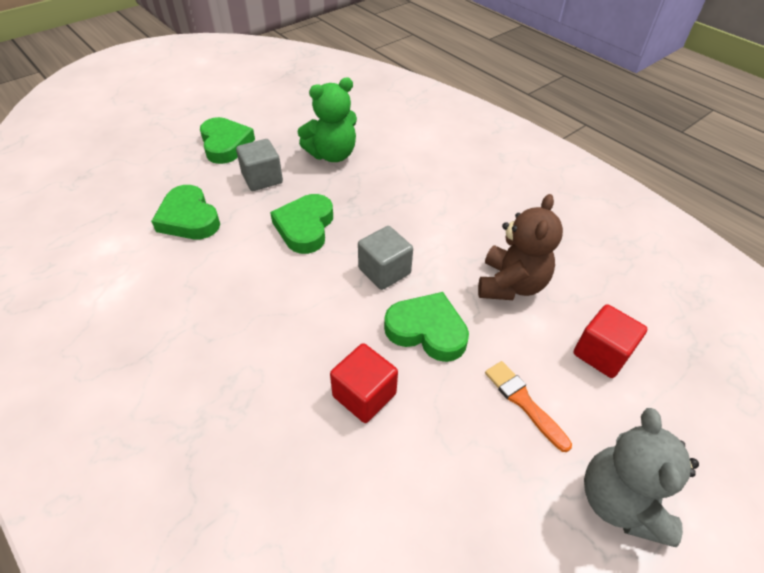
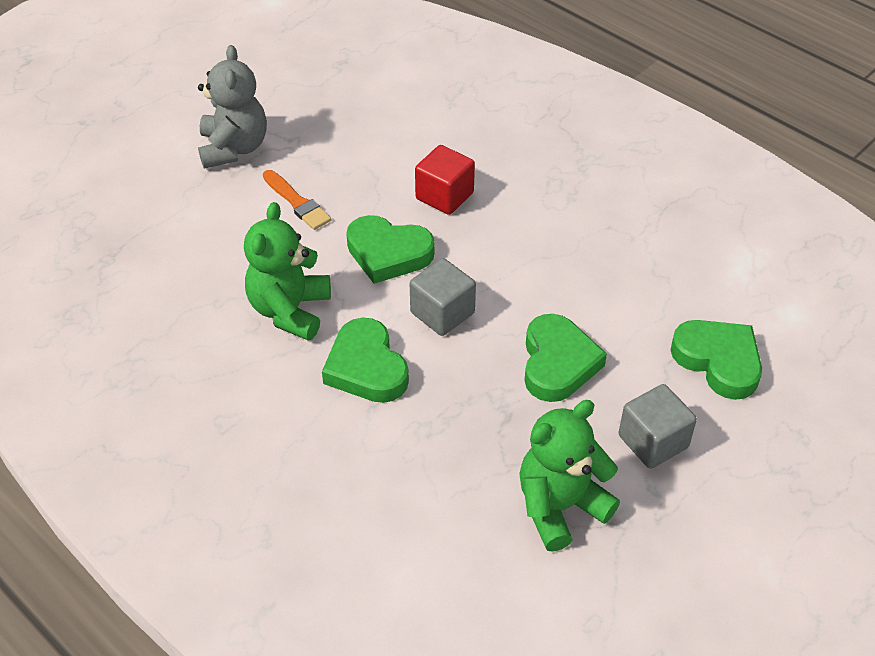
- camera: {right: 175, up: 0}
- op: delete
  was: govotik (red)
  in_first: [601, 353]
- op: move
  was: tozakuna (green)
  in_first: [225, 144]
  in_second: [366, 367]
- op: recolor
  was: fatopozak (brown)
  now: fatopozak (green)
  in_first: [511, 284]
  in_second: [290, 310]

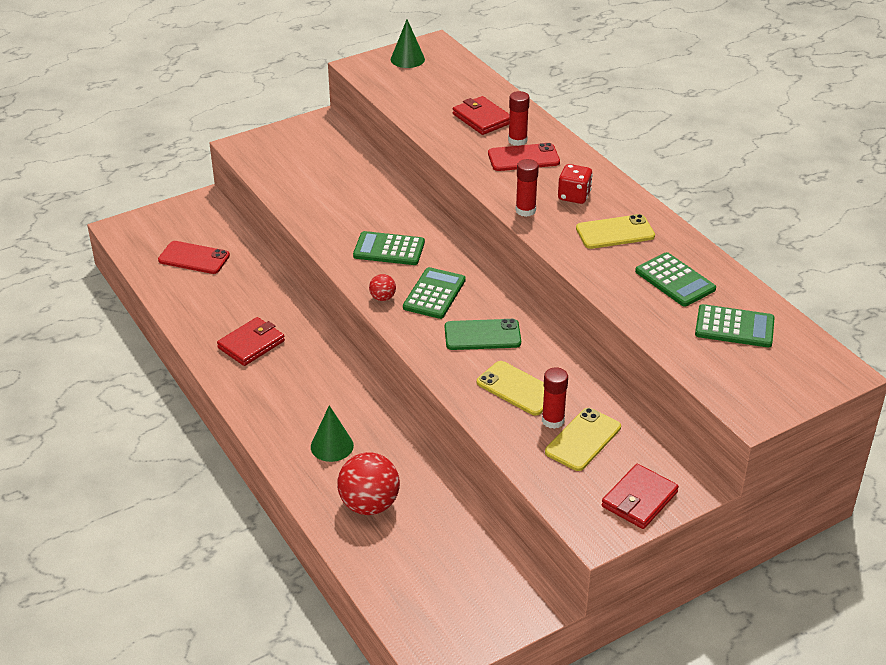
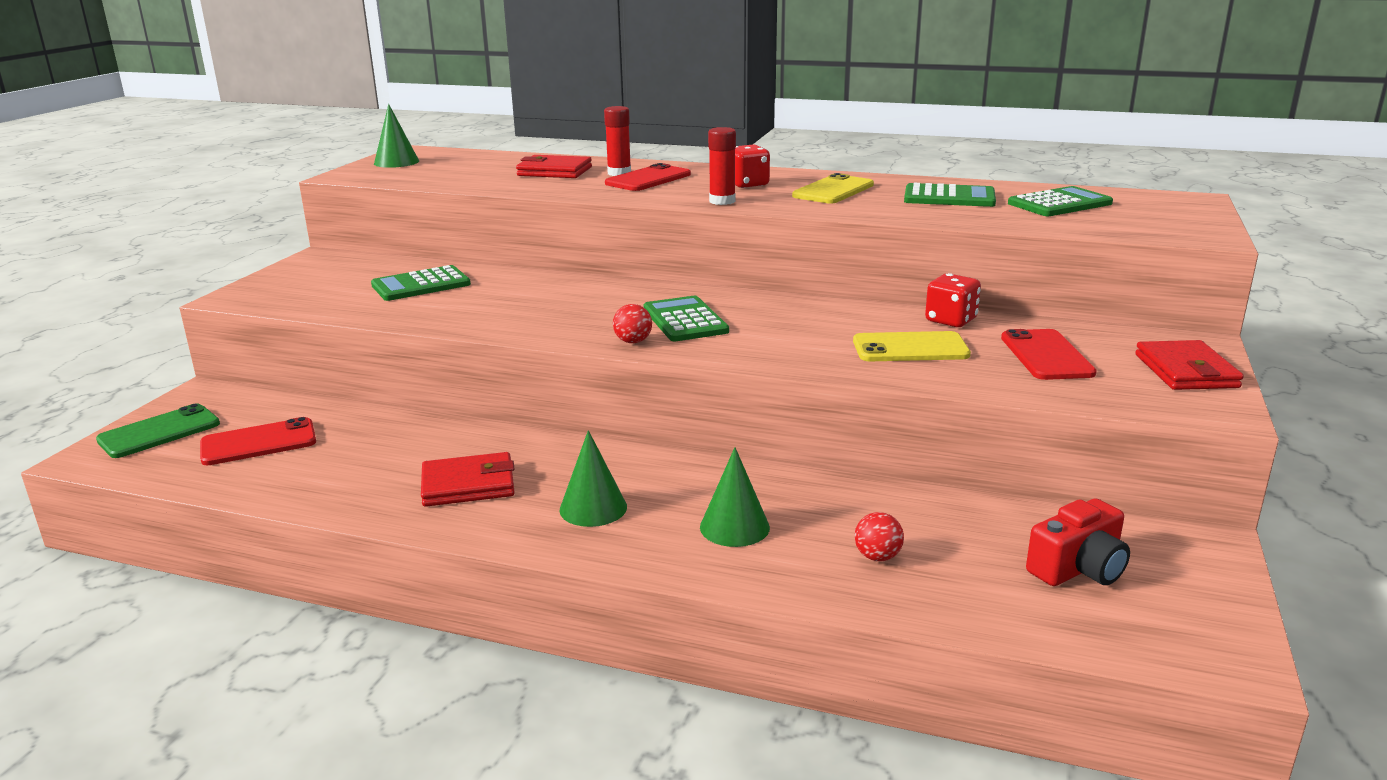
- camera: {right: -40, up: -15}
- op: delete
  was: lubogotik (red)
  in_first: [553, 420]
- op: insert
  now: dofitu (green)
  in_second: [593, 508]
- op: insert
  now: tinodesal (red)
  in_second: [951, 320]
- op: insert
  now: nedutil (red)
  in_second: [1078, 568]
- op: move
  was: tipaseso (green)
  in_first: [389, 249]
  in_second: [421, 285]
- op: move
  was: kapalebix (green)
  in_first: [482, 335]
  in_second: [159, 432]
- op: recolor
  was: kapalebix (yellow)
  now: kapalebix (red)
  in_first: [583, 440]
  in_second: [1046, 355]
- op: rotate
  was: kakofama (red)
  in_first: [251, 344]
  in_second: [468, 485]
  clockwise: 75
- op: resize
  was: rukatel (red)
  in_first: [369, 505]
  in_second: [877, 557]
  ratio: 0.48

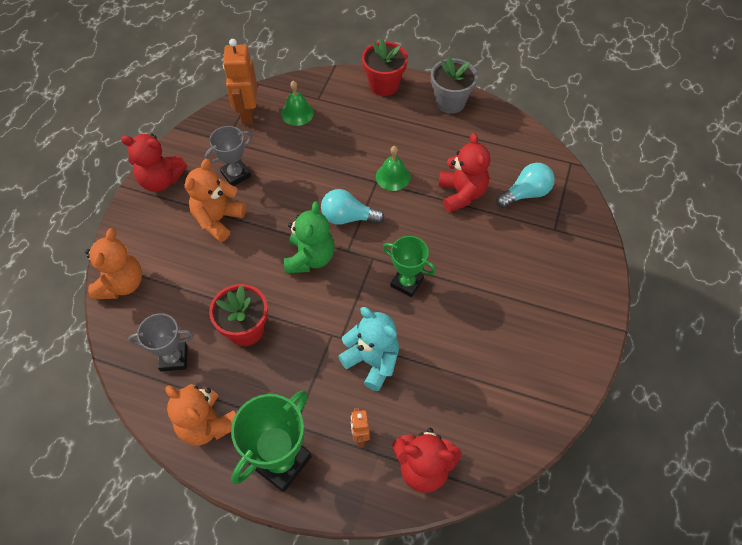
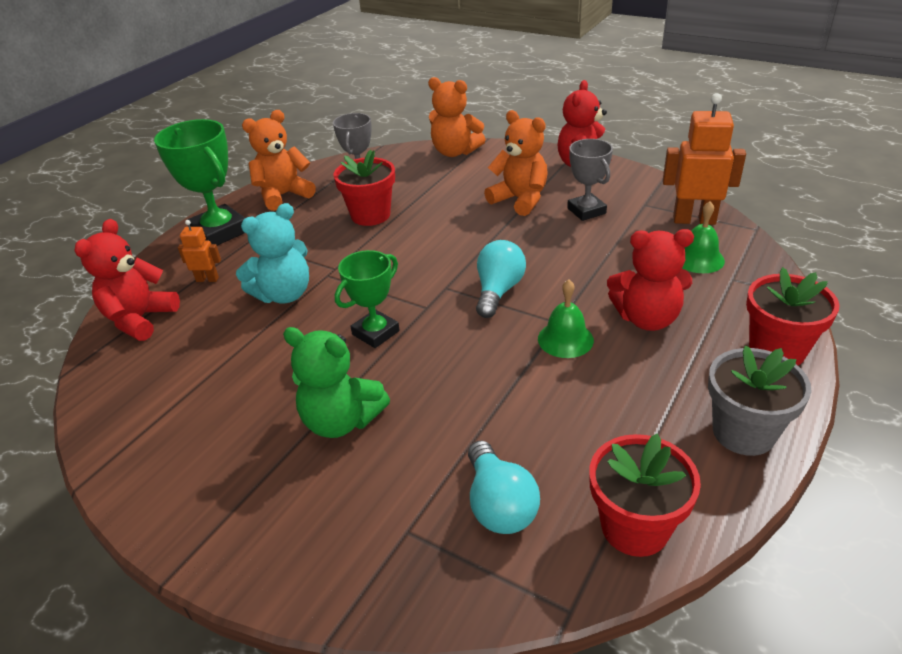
- camera: {right: 105, up: -20}
- op: insert
  now: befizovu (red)
  in_second: [635, 527]
- op: move
  was: fatopozak (green)
  in_first: [310, 258]
  in_second: [341, 421]
- op: move
  was: fatopozak (red)
  in_first: [461, 194]
  in_second: [647, 318]

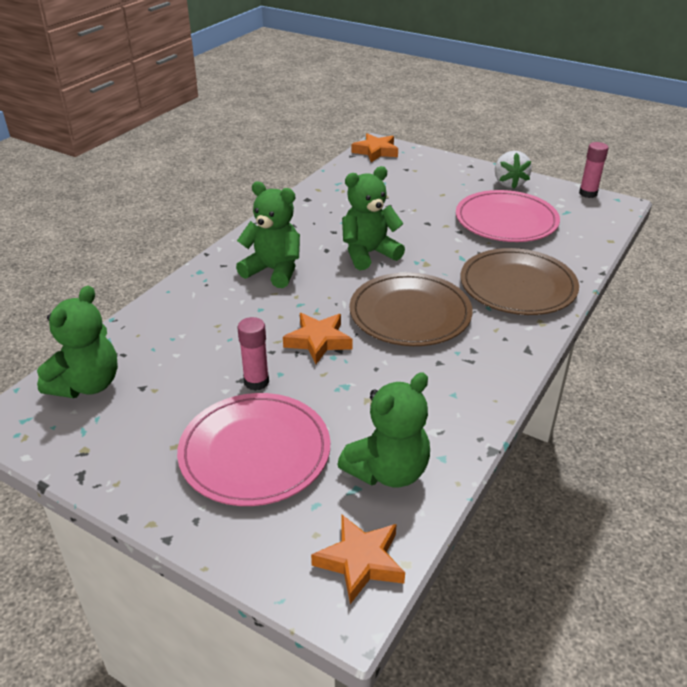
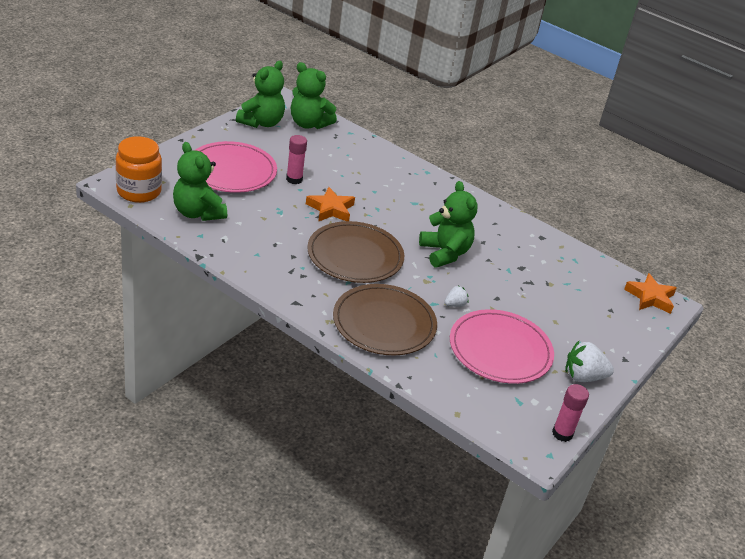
- camera: {right: 90, up: 0}
- op: insert
  now: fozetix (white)
  in_second: [455, 304]
- op: move
  was: fatopozak (green)
  in_first: [273, 271]
  in_second: [261, 122]
- op: replace
  was: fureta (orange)
  now: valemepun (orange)
  in_first: [360, 561]
  in_second: [139, 191]

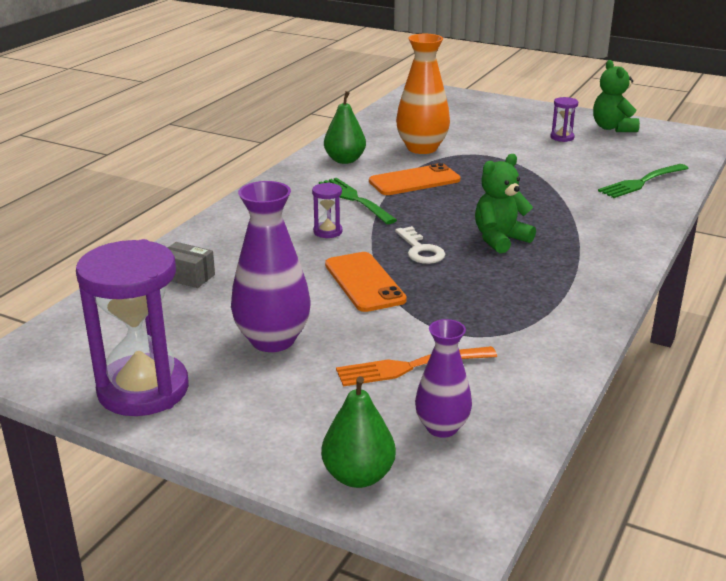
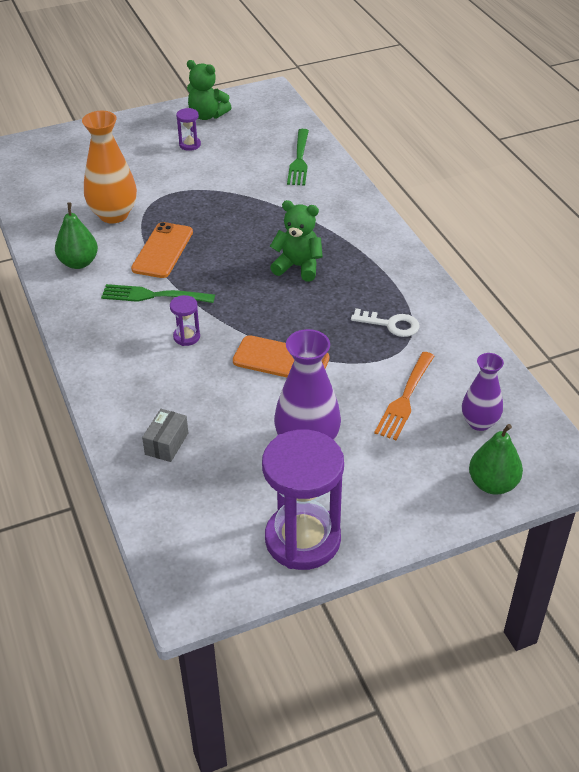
- camera: {right: -50, up: 15}
- op: move
  was: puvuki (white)
  in_first: [420, 250]
  in_second: [391, 324]
- op: rotate
  was: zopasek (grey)
  in_first: [188, 276]
  in_second: [166, 443]
  clockwise: -45
- op: rotate
  was: fatopozak (green)
  in_first: [500, 239]
  in_second: [298, 266]
  clockwise: 105

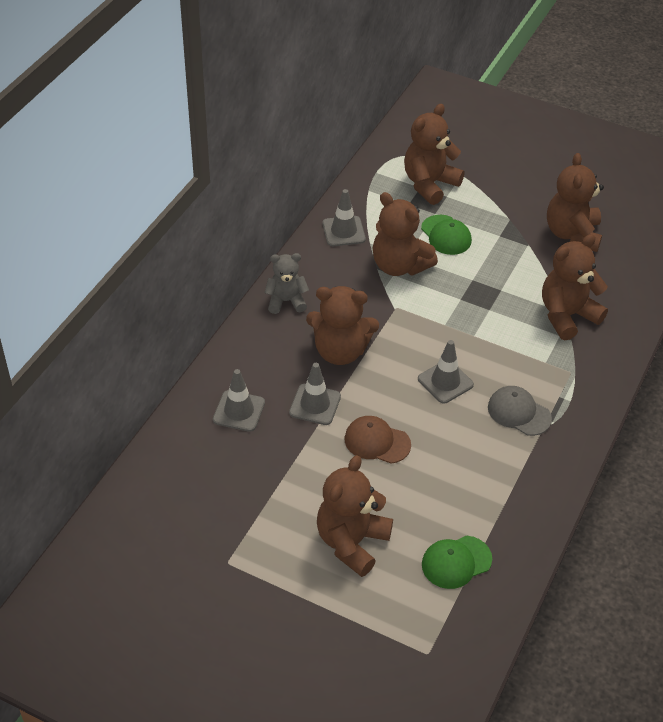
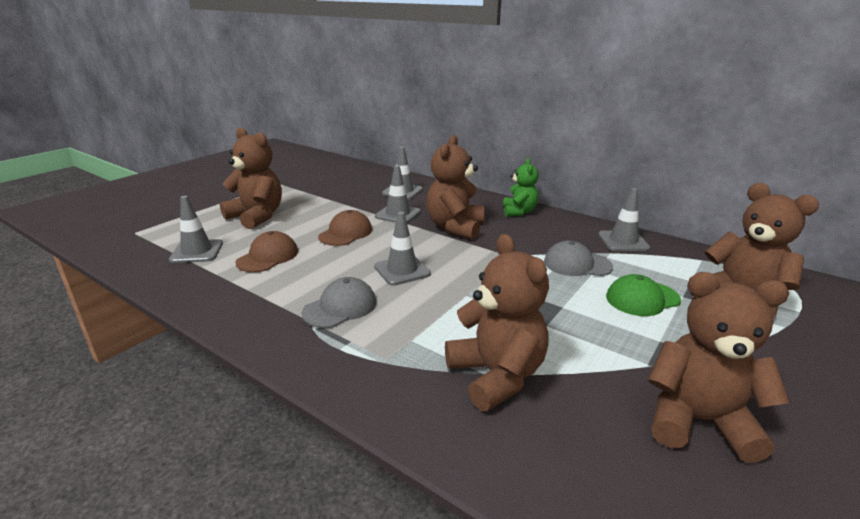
- camera: {right: 100, up: -20}
- op: insert
  now: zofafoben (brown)
  in_second: [268, 257]
- op: replace
  was: fatopozak (brown)
  now: zofafoben (grey)
  in_first: [399, 266]
  in_second: [577, 264]
- op: replace
  was: zofafoben (green)
  now: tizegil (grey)
  in_first: [456, 562]
  in_second: [197, 252]
- op: recolor
  was: fatopozak (grey)
  now: fatopozak (green)
  in_first: [286, 301]
  in_second: [519, 212]

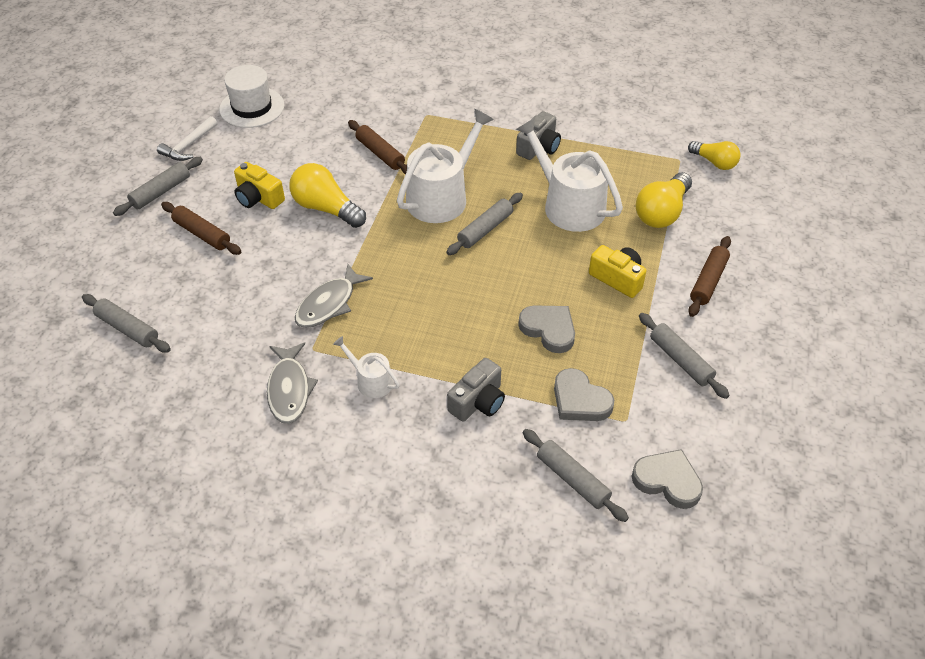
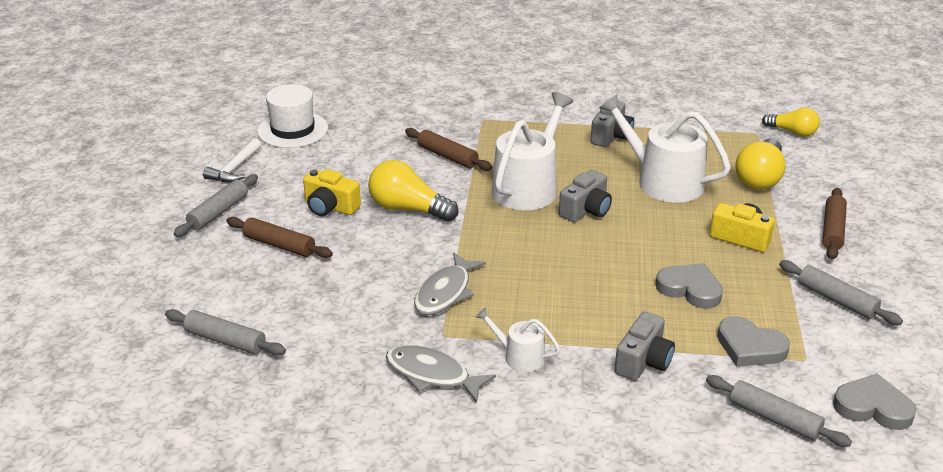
- camera: {right: -10, up: -15}
- op: replace
  was: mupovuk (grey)
  now: nedutil (grey)
  in_first: [485, 229]
  in_second: [586, 210]
- op: rotate
  was: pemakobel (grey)
  in_first: [289, 389]
  in_second: [432, 375]
  clockwise: 135

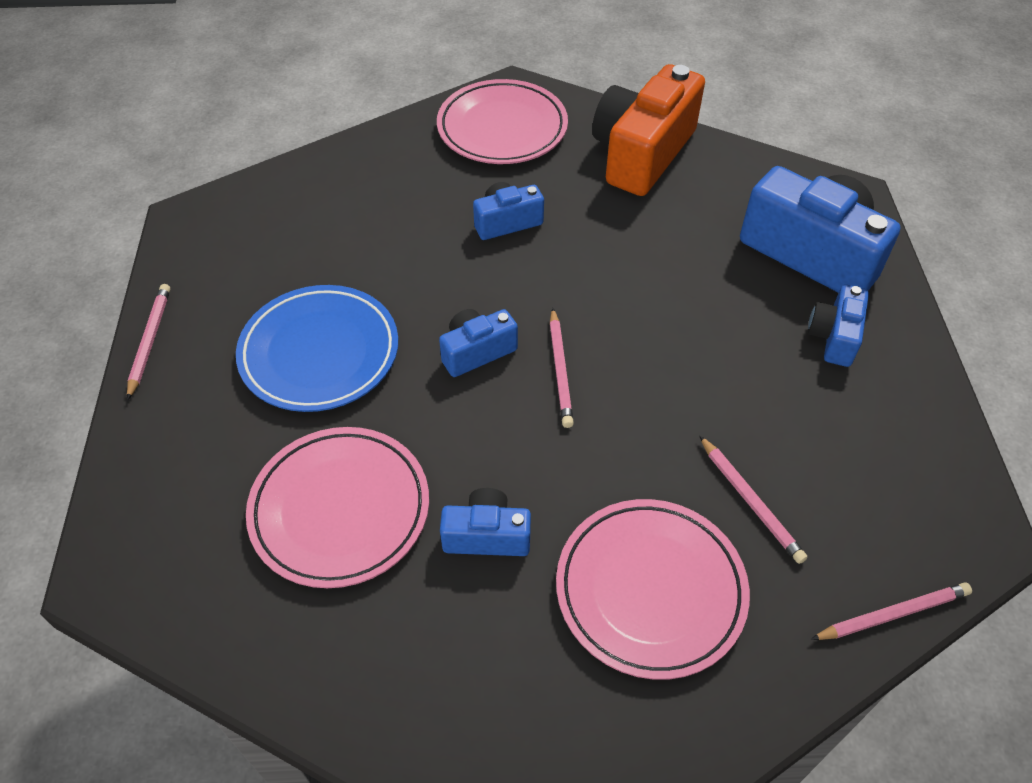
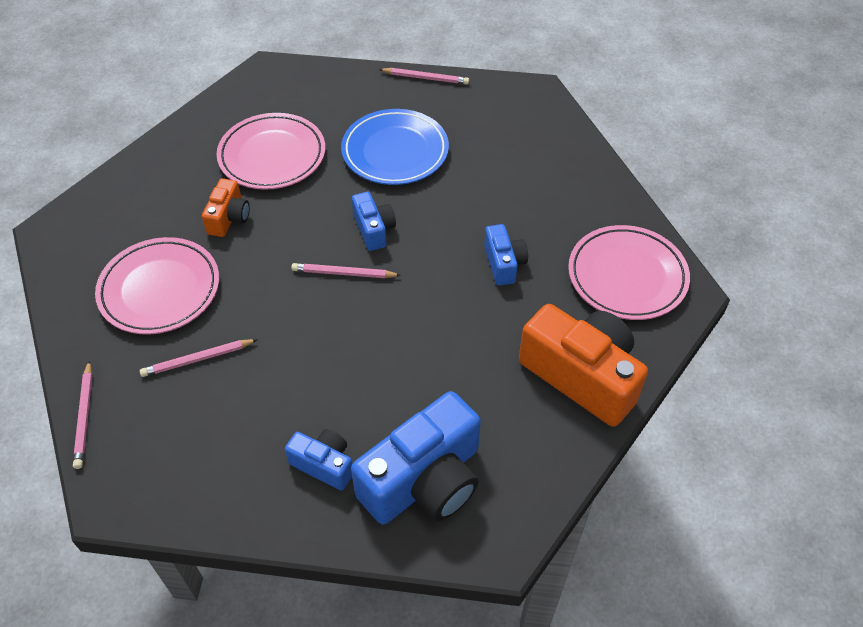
- camera: {right: 100, up: 0}
- op: recolor
  was: nedutil (blue)
  now: nedutil (orange)
  in_first: [487, 535]
  in_second: [229, 218]

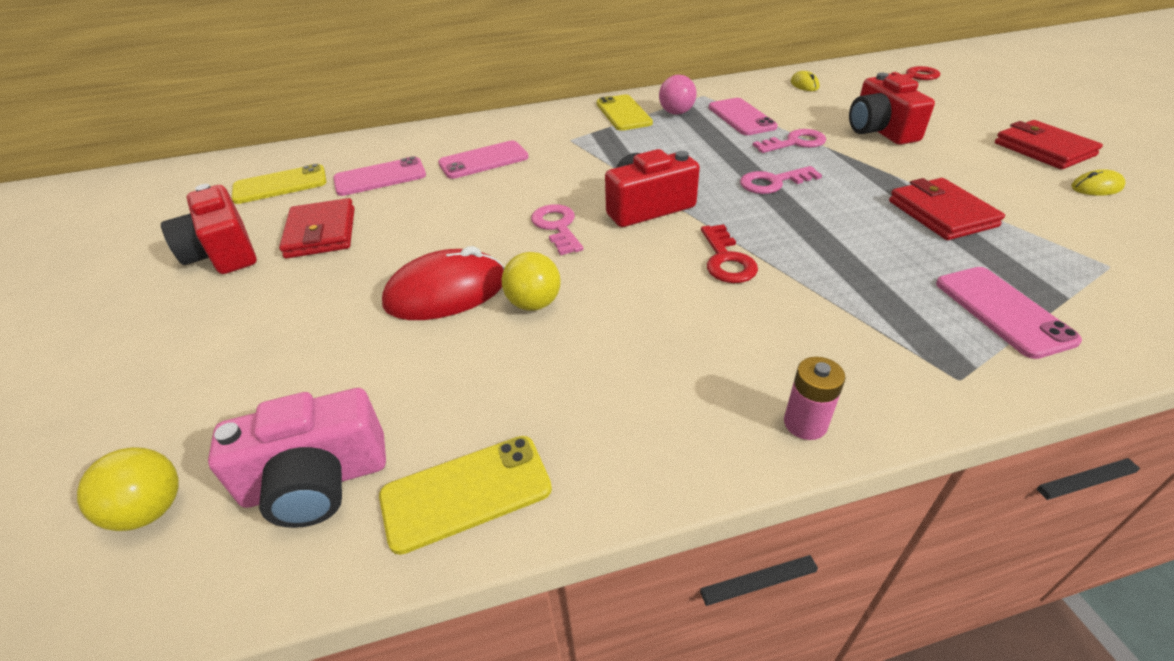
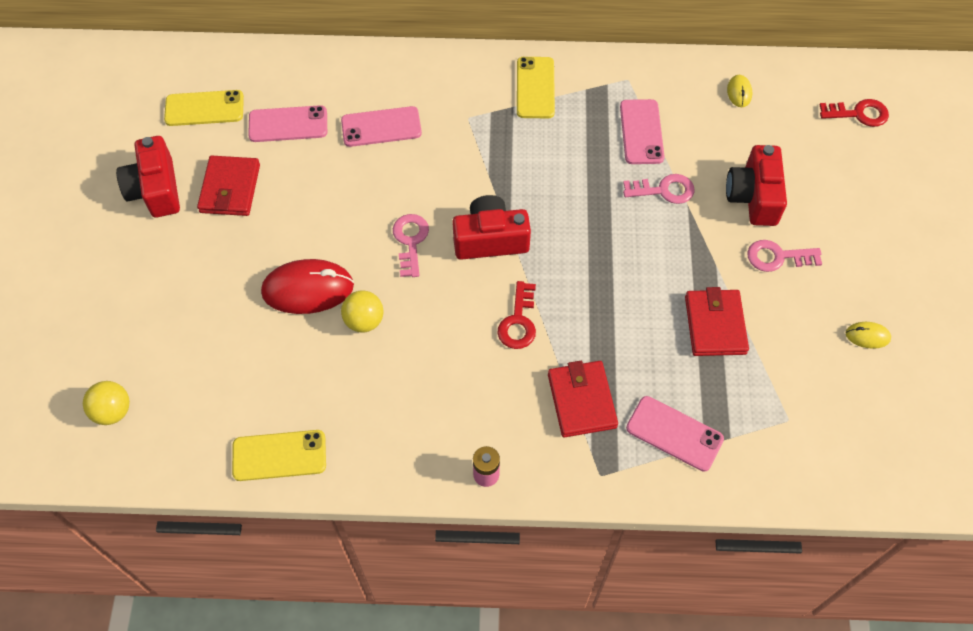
- camera: {right: 15, up: 20}
- op: delete
  was: nedutil (pink)
  in_first: [317, 480]
- op: delete
  was: rukatel (pink)
  in_first: [676, 113]
- op: move
  was: puvuki (pink)
  in_first: [773, 182]
  in_second: [777, 257]
- op: move
  was: kakofama (red)
  in_first: [1043, 149]
  in_second: [581, 400]
- op: rotate
  was: kapalebix (pink)
  in_first: [1002, 311]
  in_second: [674, 433]
  clockwise: -60

